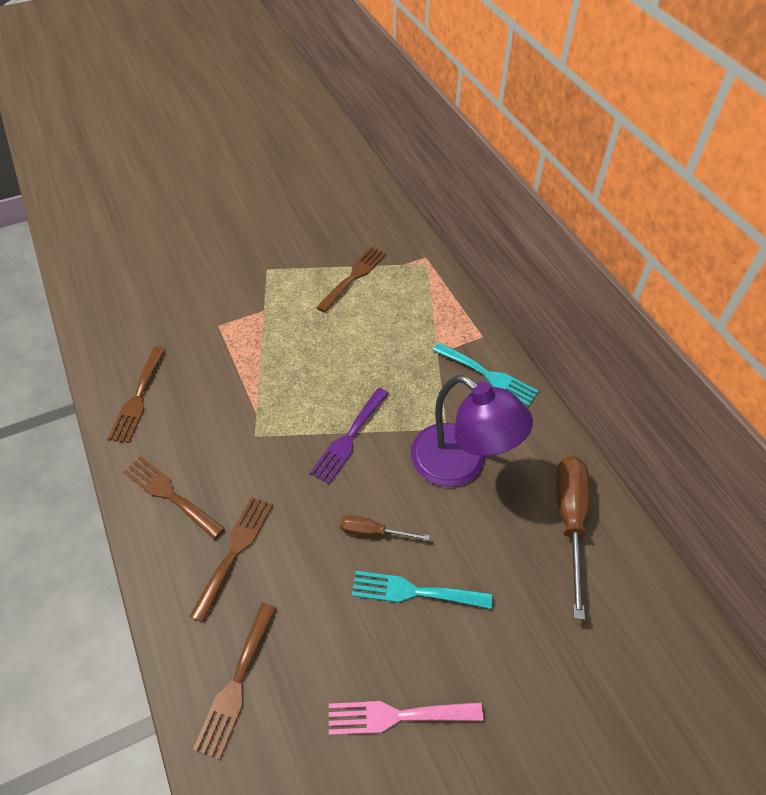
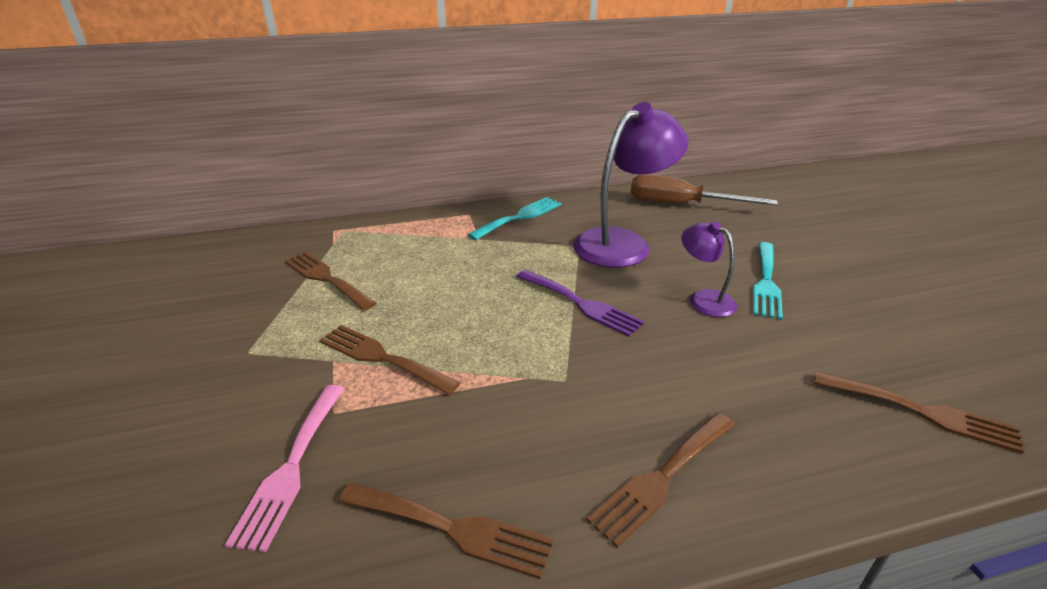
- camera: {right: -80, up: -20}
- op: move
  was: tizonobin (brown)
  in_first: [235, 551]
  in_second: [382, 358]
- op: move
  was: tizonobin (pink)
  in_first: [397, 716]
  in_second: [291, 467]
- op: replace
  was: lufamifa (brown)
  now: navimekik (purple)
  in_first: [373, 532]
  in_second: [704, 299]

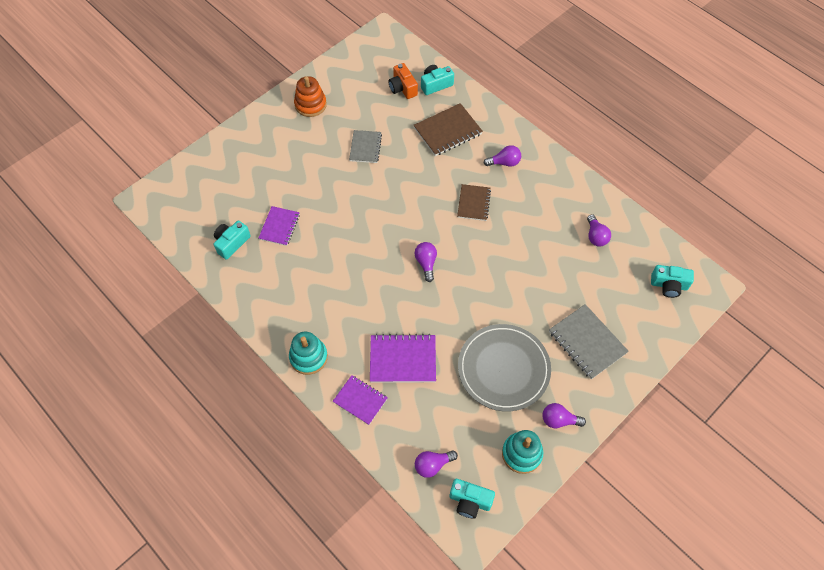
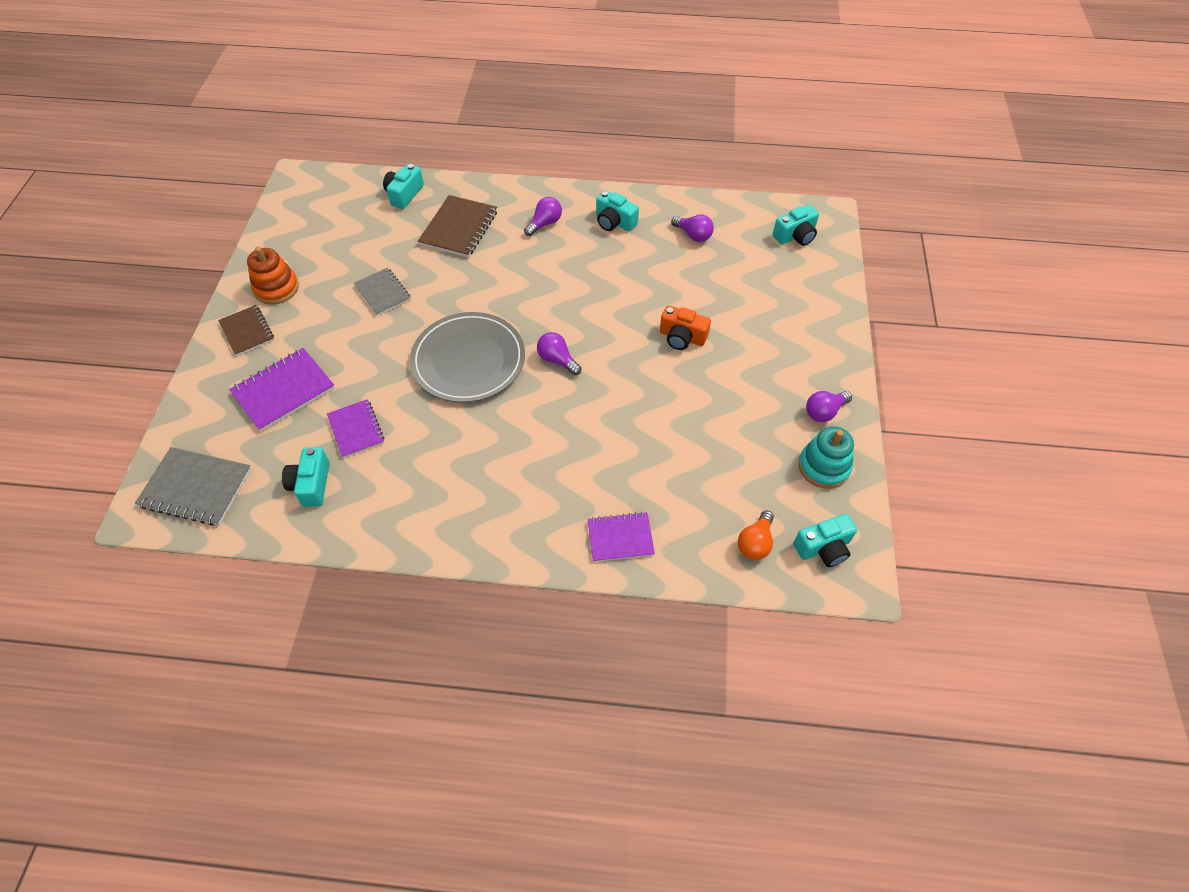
- camera: {right: -40, up: -5}
- op: delete
  was: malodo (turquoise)
  in_first: [308, 357]
- op: insert
  now: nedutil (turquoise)
  in_second: [614, 222]
- op: move
  was: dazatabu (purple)
  in_first: [403, 359]
  in_second: [284, 391]
- op: move
  was: nedutil (orange)
  in_first: [402, 88]
  in_second: [682, 337]
- op: move
  was: dazatabu (brown)
  in_first: [473, 203]
  in_second: [247, 332]
- op: move
  was: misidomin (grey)
  in_first: [503, 368]
  in_second: [468, 360]
- op: move
  was: dazatabu (grey)
  in_first: [587, 342]
  in_second: [196, 488]
- op: recolor
  was: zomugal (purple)
  now: zomugal (orange)
  in_first: [432, 465]
  in_second: [755, 543]

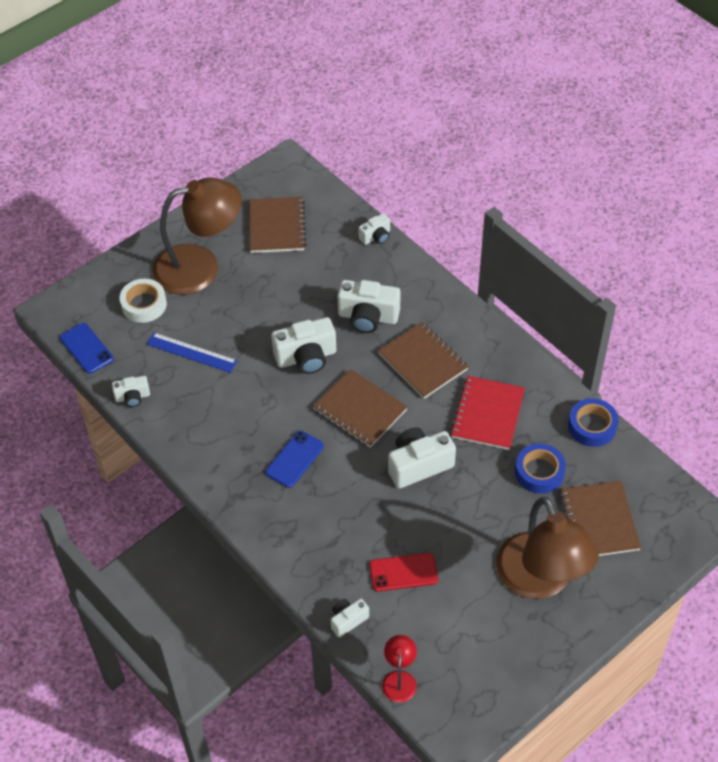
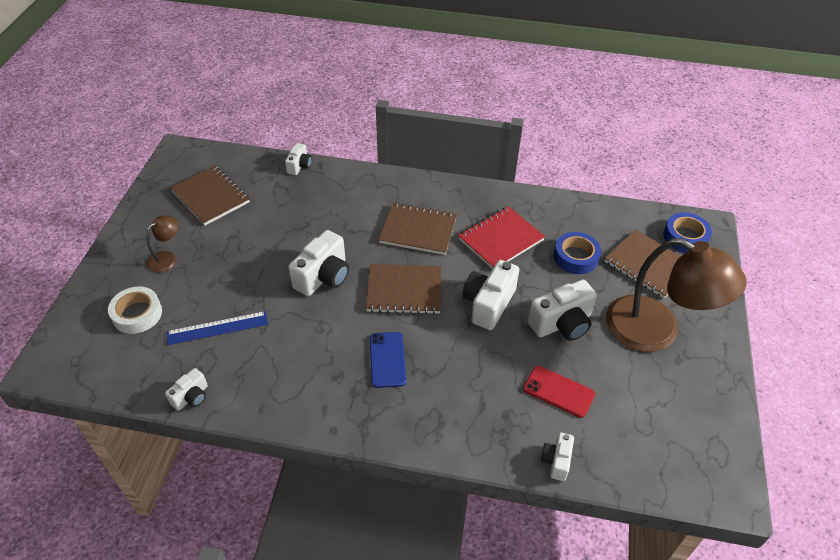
- camera: {right: -40, up: -5}
- op: delete
  was: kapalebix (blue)
  in_first: [86, 348]
- op: delete
  was: navimekik (red)
  in_first: [399, 679]
- op: move
  was: nedutil (white)
  in_first: [368, 317]
  in_second: [562, 324]
- op: move
  was: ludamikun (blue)
  in_first: [592, 426]
  in_second: [685, 237]
- op: rotate
  was: kapalebix (red)
  in_first: [403, 572]
  in_second: [558, 391]
  clockwise: 75
- op: rotate
  was: dazatabu (red)
  in_first: [488, 414]
  in_second: [501, 239]
  clockwise: 75
- op: resize
  was: navimekik (brown)
  in_first: [200, 267]
  in_second: [167, 258]
  ratio: 0.43

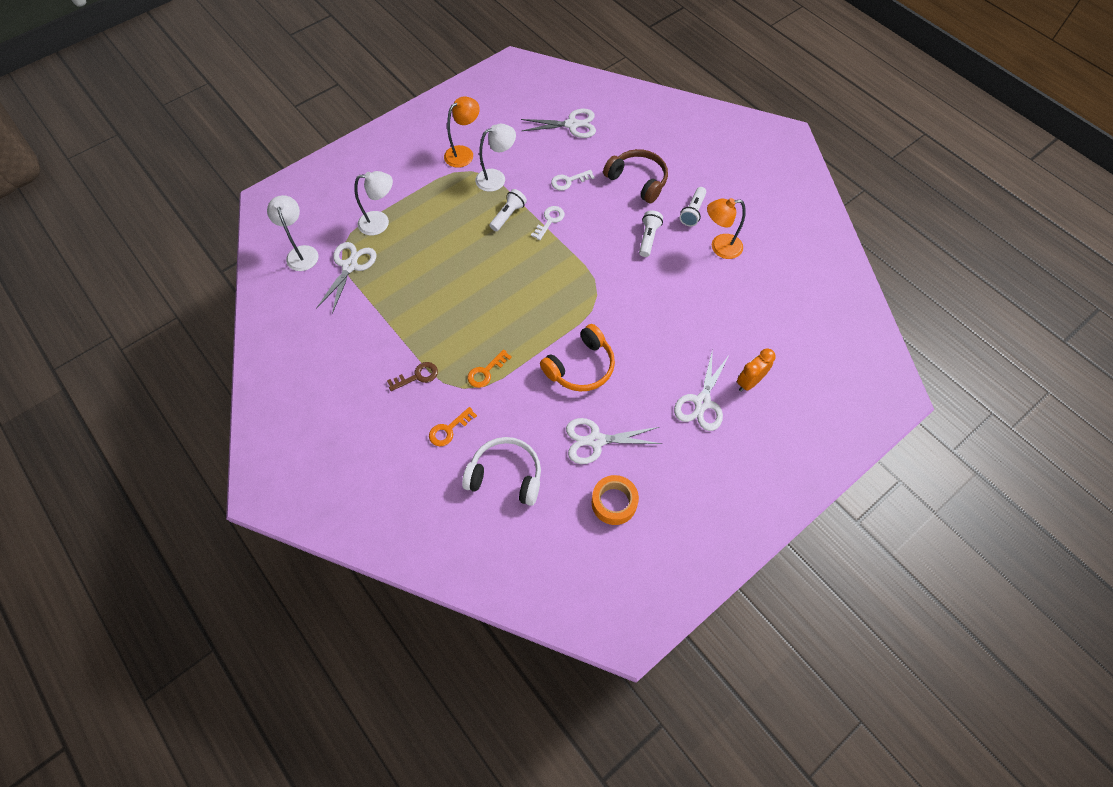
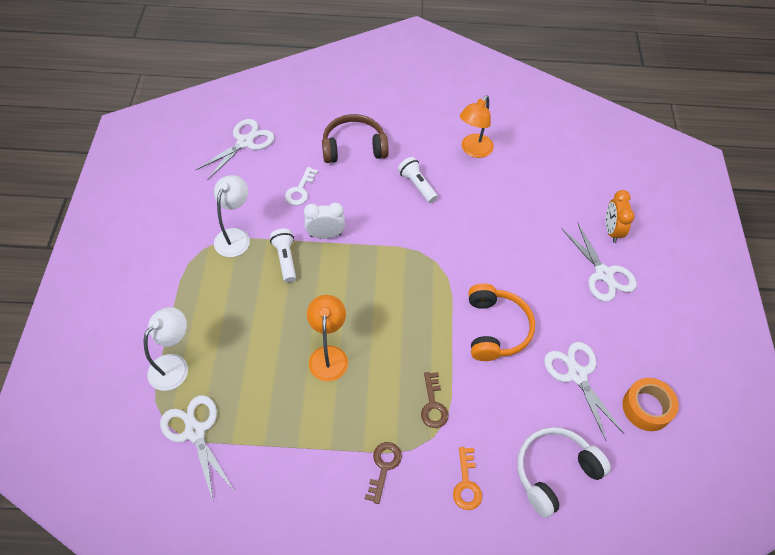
- camera: {right: -50, up: -5}
- op: delete
  was: navimekik (white)
  in_first: [301, 252]
- op: delete
  was: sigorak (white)
  in_first: [693, 212]
- op: move
  was: navimekik (orange)
  in_first: [464, 153]
  in_second: [328, 355]
- op: replace
  was: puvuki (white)
  now: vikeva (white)
  in_first: [549, 221]
  in_second: [325, 235]
- op: recolor
  was: puvuki (orange)
  now: puvuki (brown)
  in_first: [486, 372]
  in_second: [433, 405]
- op: rotate
  was: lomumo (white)
  in_first: [596, 440]
  in_second: [577, 374]
  clockwise: 120

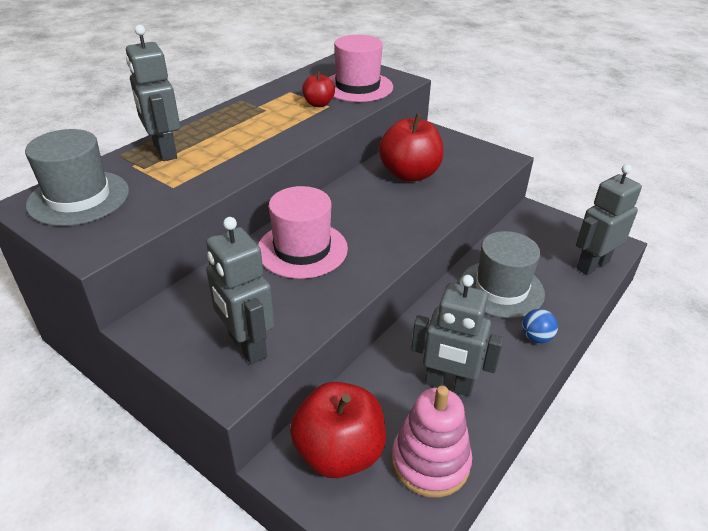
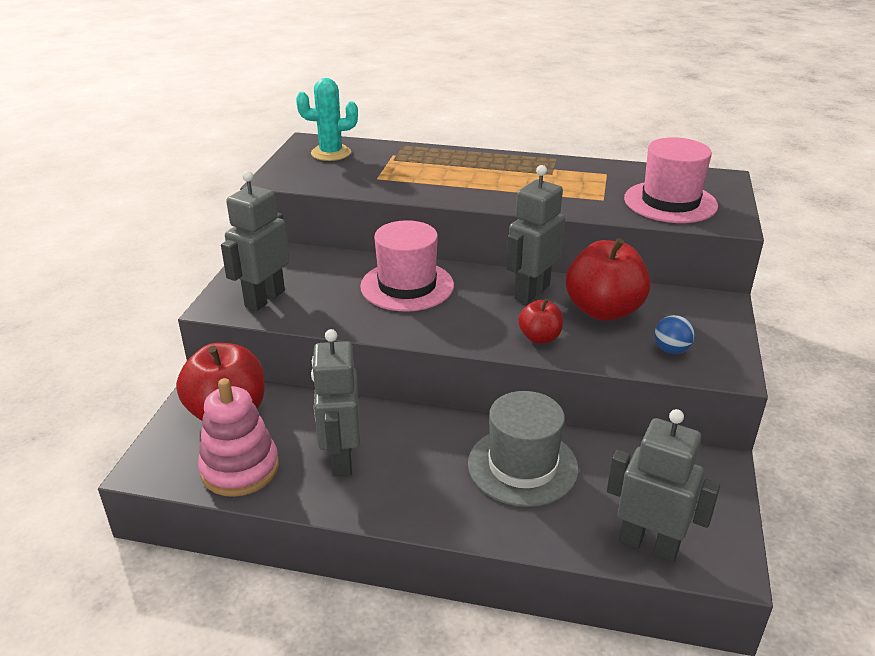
- camera: {right: 65, up: -5}
- op: move
  was: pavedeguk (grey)
  in_first: [164, 151]
  in_second: [531, 292]
- op: move
  was: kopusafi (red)
  in_first: [318, 104]
  in_second: [539, 338]
- op: move
  was: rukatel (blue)
  in_first: [536, 337]
  in_second: [671, 350]
- op: replace
  was: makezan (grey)
  now: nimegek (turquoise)
  in_first: [79, 198]
  in_second: [331, 153]

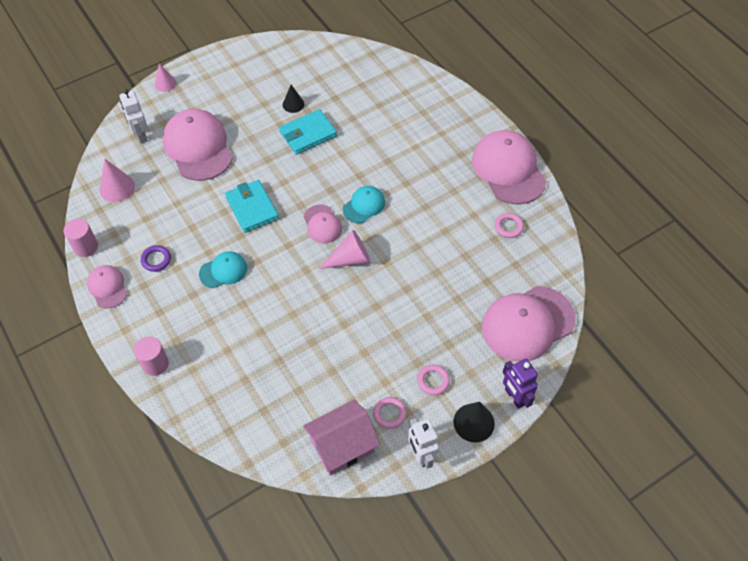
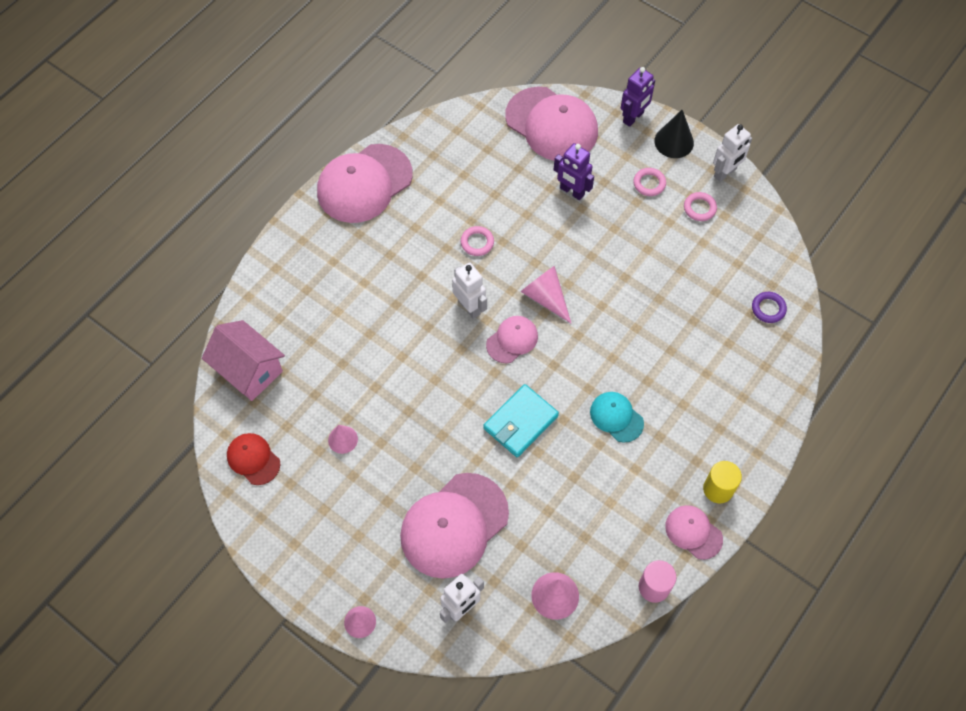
- camera: {right: -110, up: 5}
- op: delete
  was: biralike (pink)
  in_first: [155, 364]
- op: delete
  was: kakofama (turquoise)
  in_first: [308, 134]
- op: insert
  now: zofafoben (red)
  in_second: [253, 459]
- op: insert
  now: pavedeguk (purple)
  in_second: [572, 191]
- op: insert
  now: biralike (yellow)
  in_second: [718, 489]
- op: move
  was: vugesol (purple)
  in_first: [156, 260]
  in_second: [768, 309]
- op: move
  was: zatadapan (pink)
  in_first: [342, 446]
  in_second: [249, 370]
- op: move
  was: vugesol (pink)
  in_first: [508, 227]
  in_second: [477, 242]
- op: replace
  was: zofafoben (turquoise)
  now: pavedeguk (white)
  in_first: [364, 205]
  in_second: [469, 307]
- op: recolor
  was: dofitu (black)
  now: dofitu (pink)
  in_first: [293, 104]
  in_second: [343, 439]
- op: rotate
  was: zofafoben (pink)
  in_first: [107, 287]
  in_second: [693, 532]
  clockwise: 90

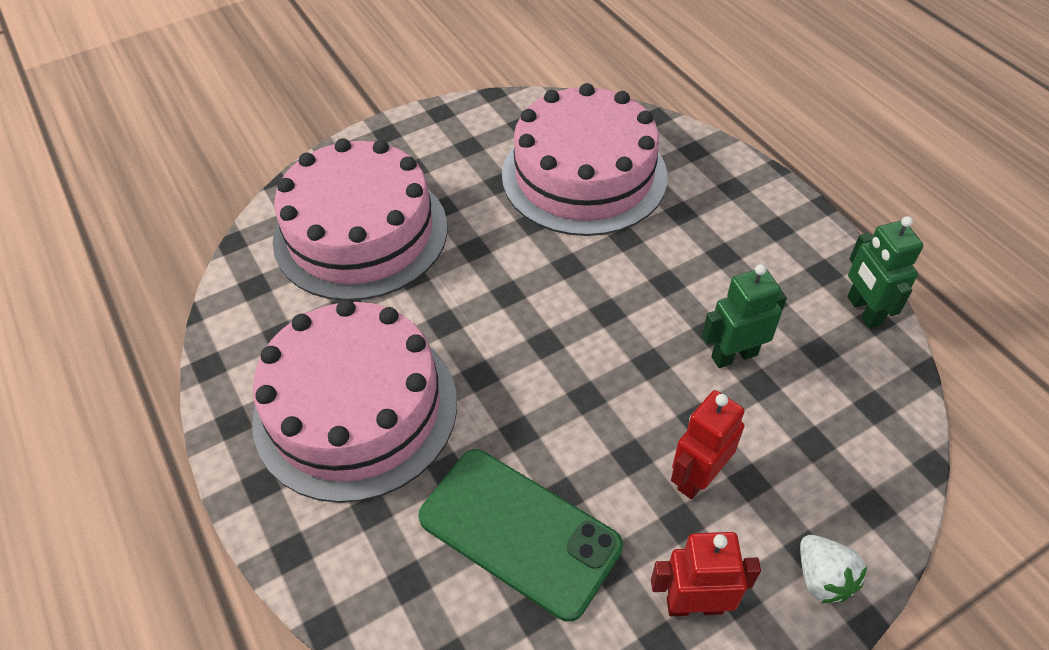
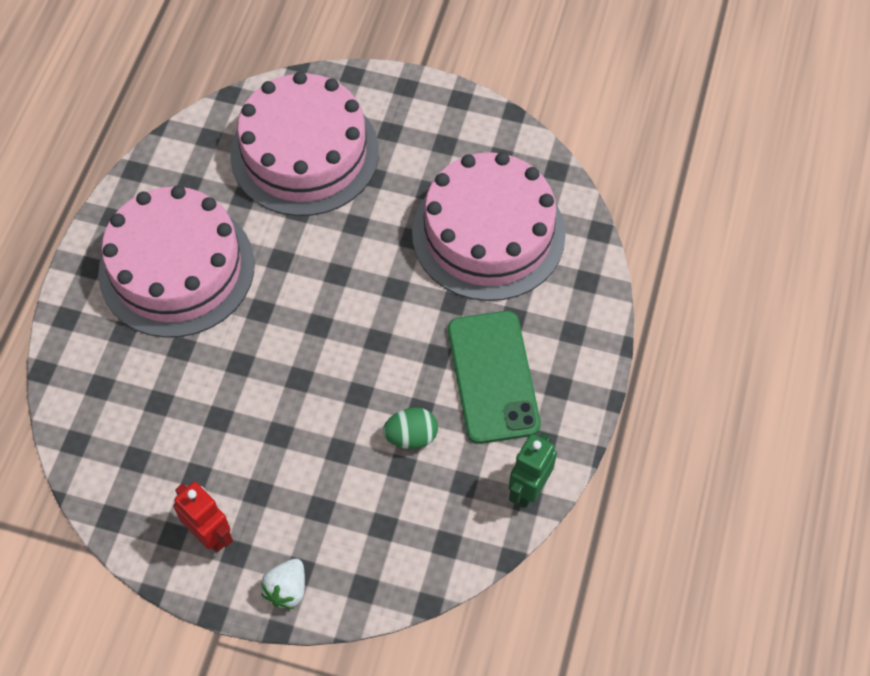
- camera: {right: 45, up: 10}
- op: delete
  was: pavedeguk (red)
  in_first: [697, 477]
- op: move
  was: kapalebix (green)
  in_first: [519, 531]
  in_second: [493, 377]
- op: replace
  was: pavedeguk (green)
  now: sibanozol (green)
  in_first: [734, 355]
  in_second: [411, 436]

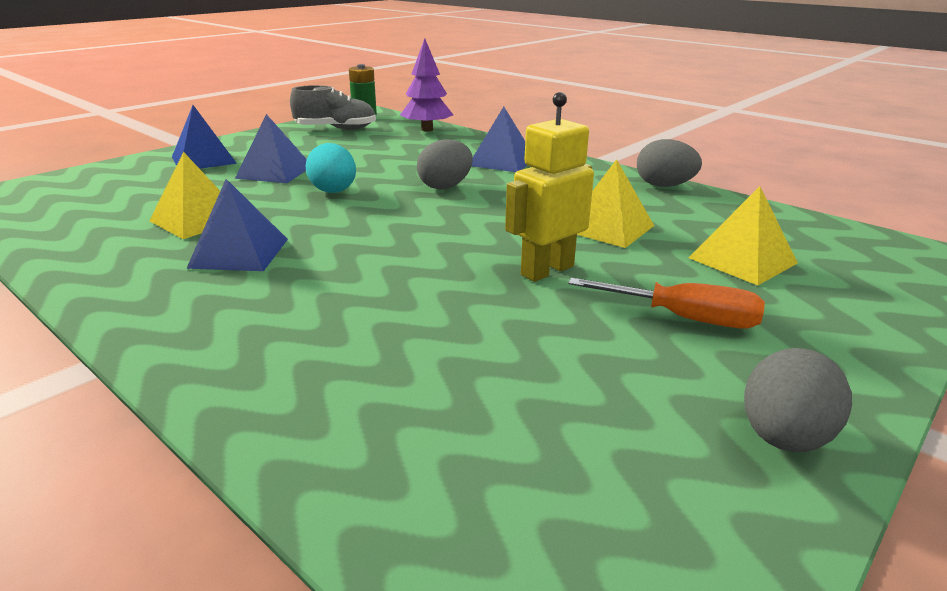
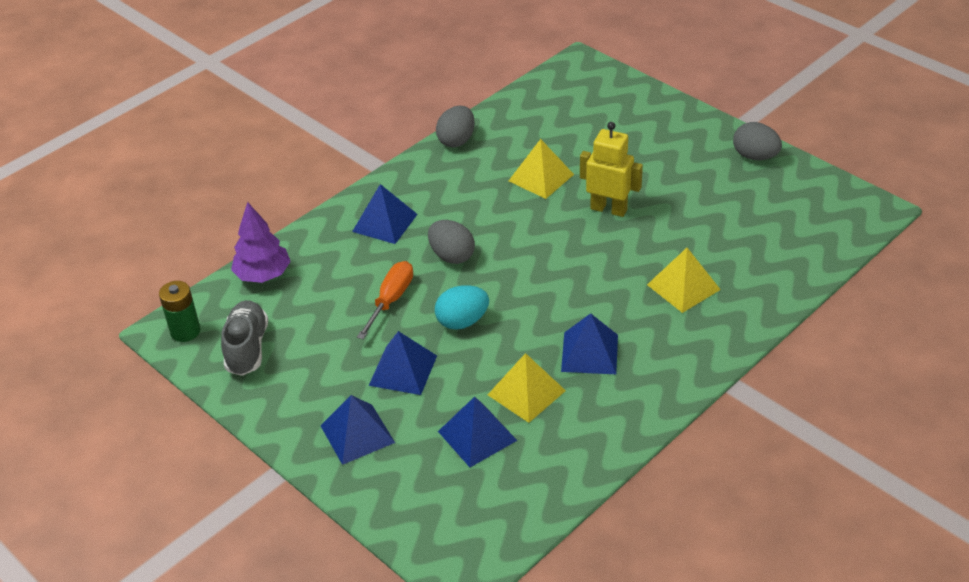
- camera: {right: -85, up: 15}
- op: insert
  now: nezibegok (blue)
  in_second: [477, 436]
- op: move
  was: lufamifa (orange)
  in_first: [683, 318]
  in_second: [391, 300]
- op: move
  was: nezibegok (yellow)
  in_first: [742, 260]
  in_second: [683, 287]
- op: rotate
  was: pavedeguk (yellow)
  in_first: [547, 270]
  in_second: [609, 209]
  clockwise: 150

